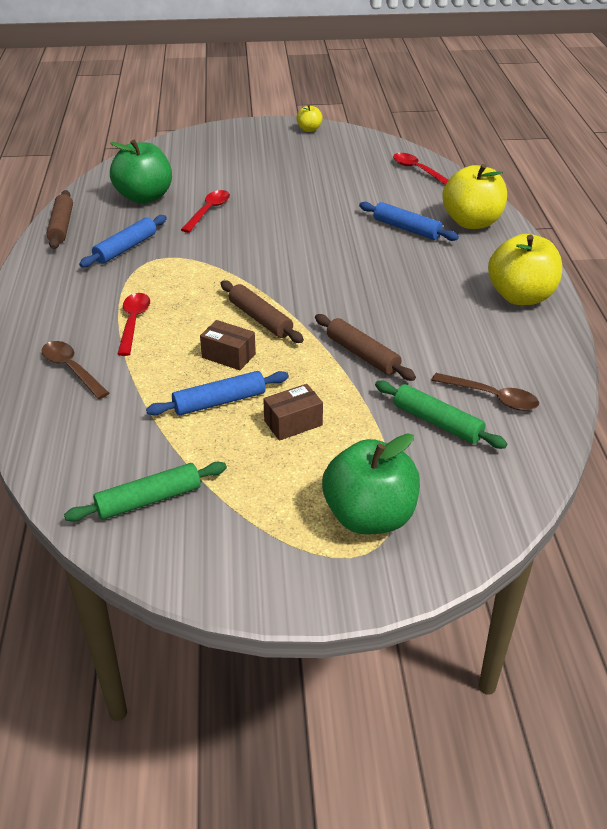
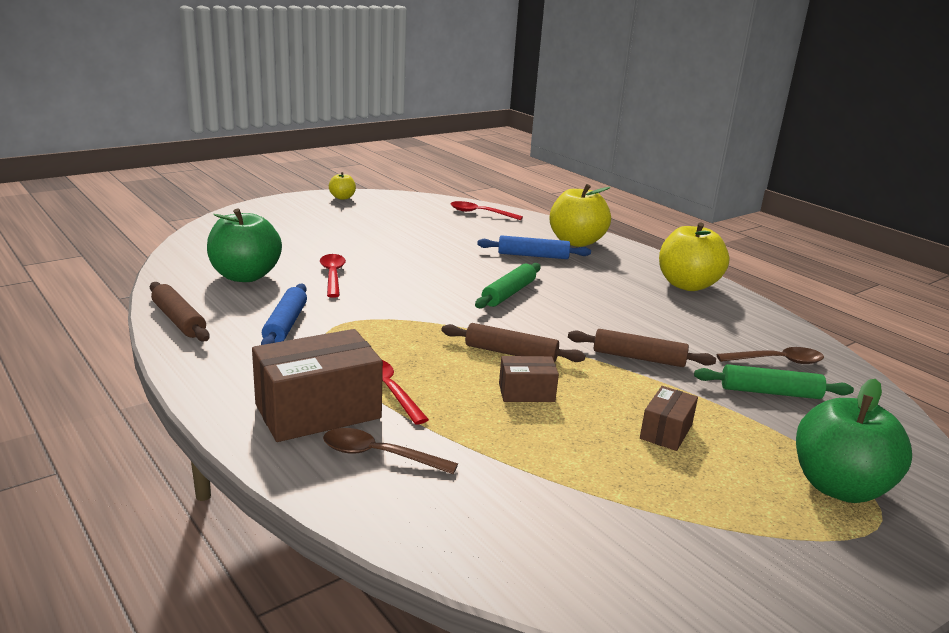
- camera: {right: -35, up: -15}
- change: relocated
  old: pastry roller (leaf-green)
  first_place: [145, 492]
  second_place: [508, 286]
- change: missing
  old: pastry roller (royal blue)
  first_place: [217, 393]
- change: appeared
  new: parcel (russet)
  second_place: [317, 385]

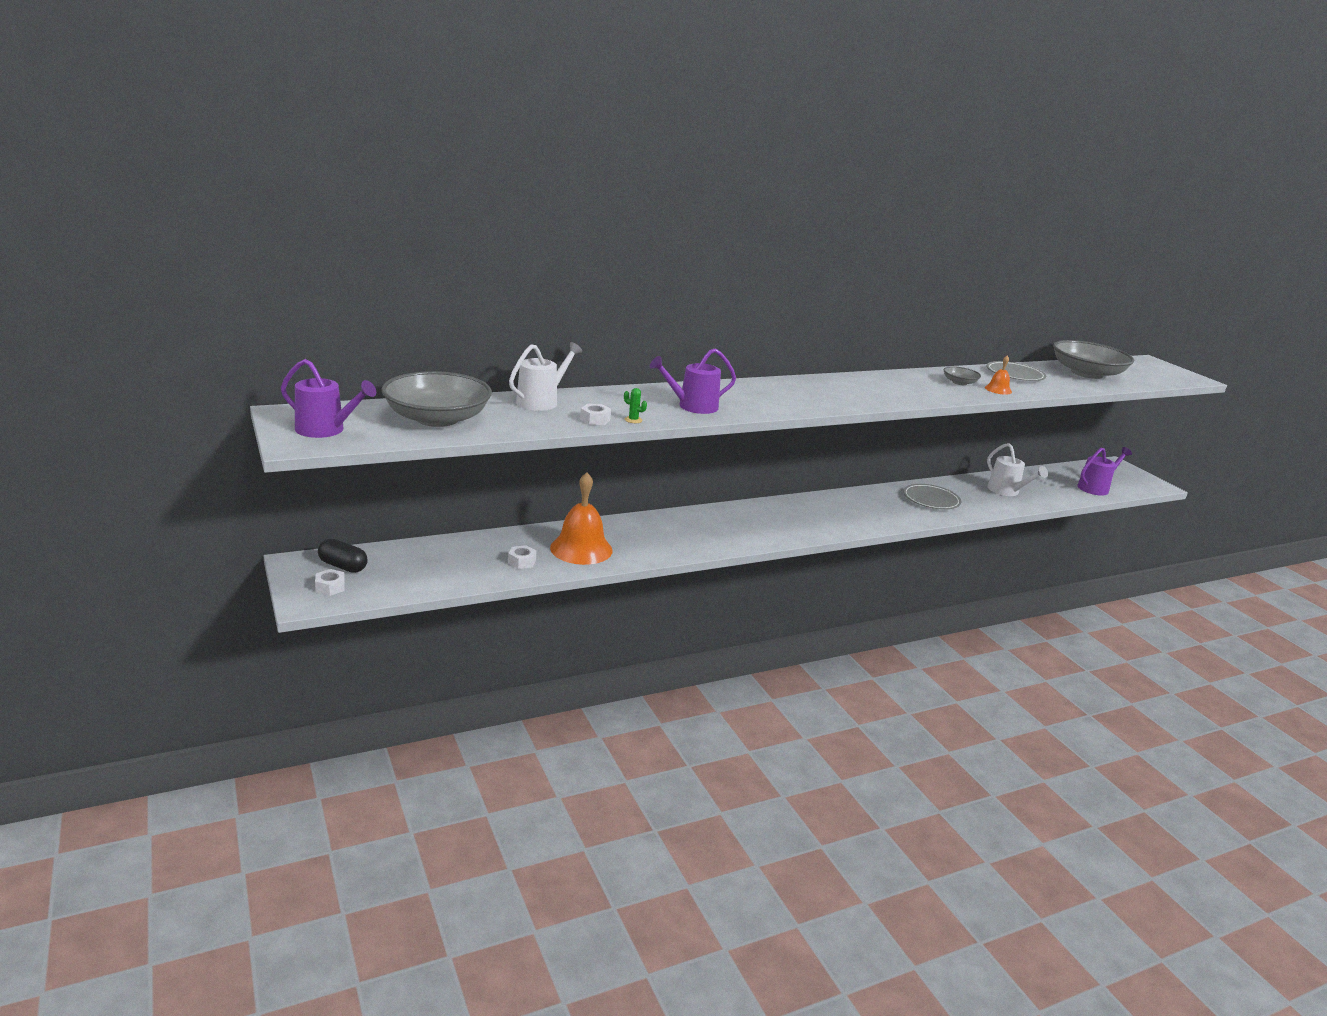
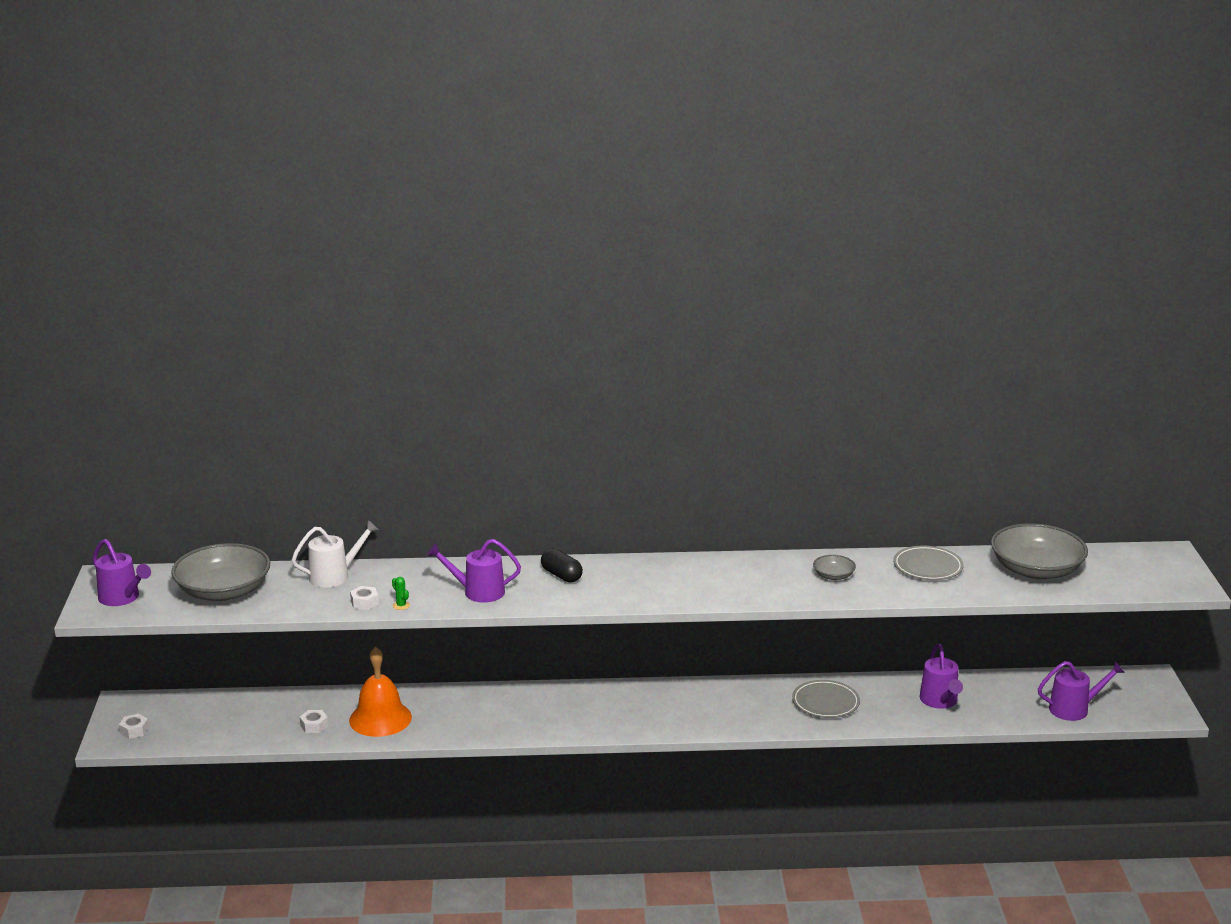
- camera: {right: 25, up: 0}
- change: relocated
  old: pill shape (jet-black)
  first_place: [343, 556]
  second_place: [562, 565]
- change: missing
  old: school bell (orange-coloured)
  first_place: [998, 375]
- change: colour
  old: watering can (snow-white)
  new: watering can (royal purple)
  first_place: [1017, 469]
  second_place: [941, 676]

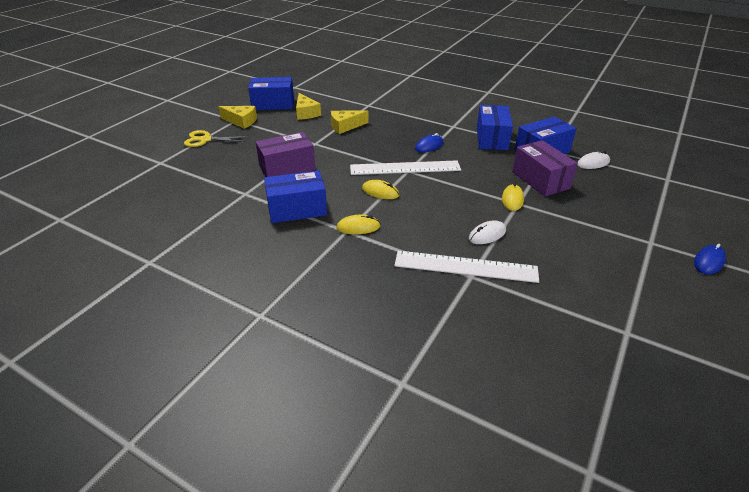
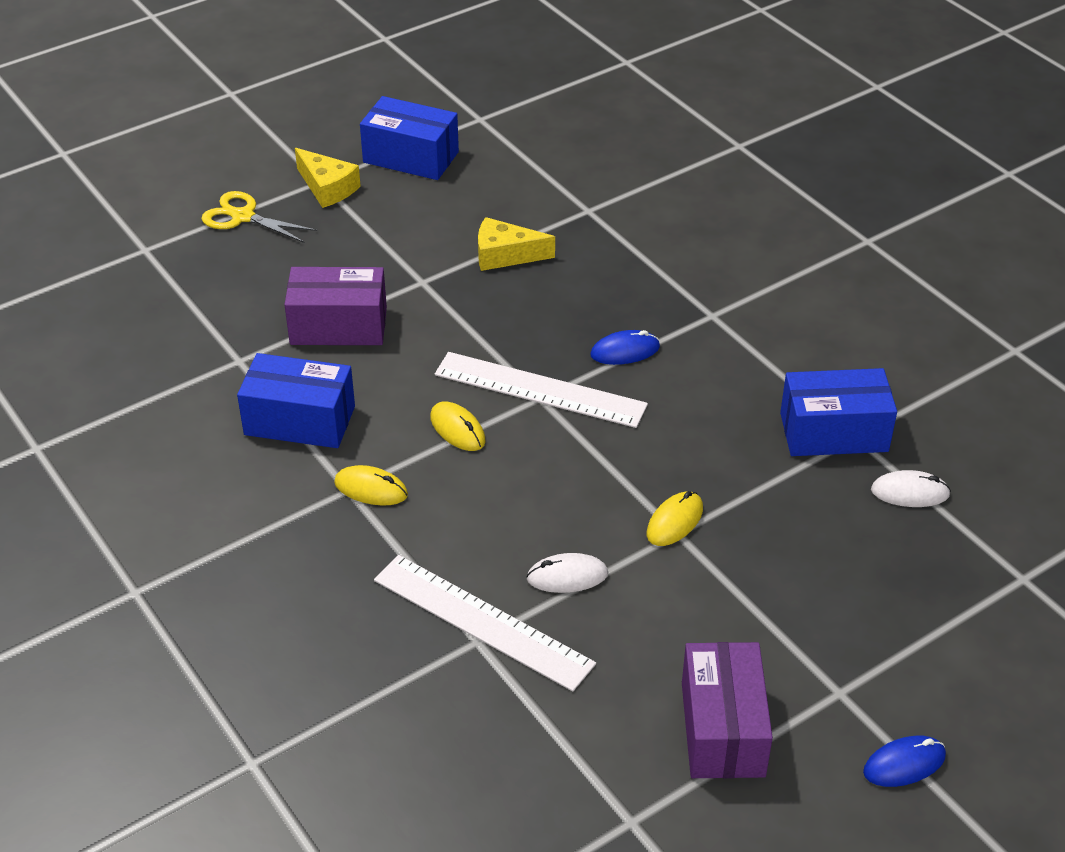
- camera: {right: 25, up: 5}
- change: missing
  old: piece of cheese (yellow)
  first_place: [308, 106]
- change: missing
  old: parcel (royal blue)
  first_place: [495, 127]
- change: relocated
  old: parcel (royal purple)
  first_place: [545, 168]
  second_place: [727, 710]

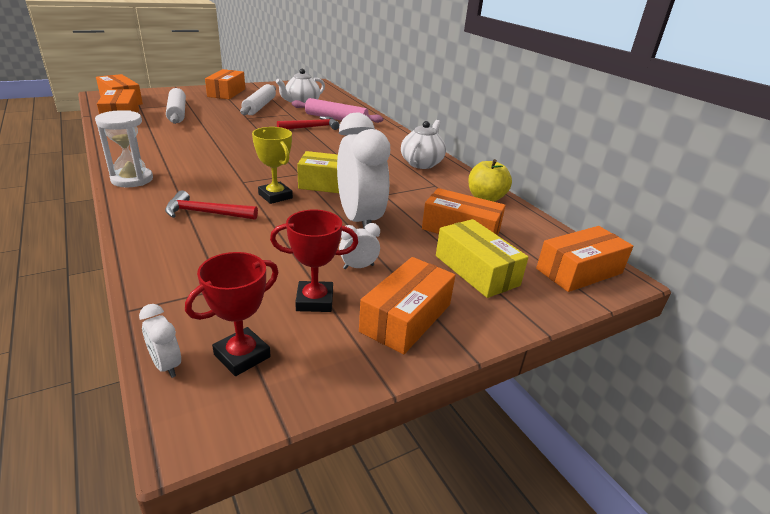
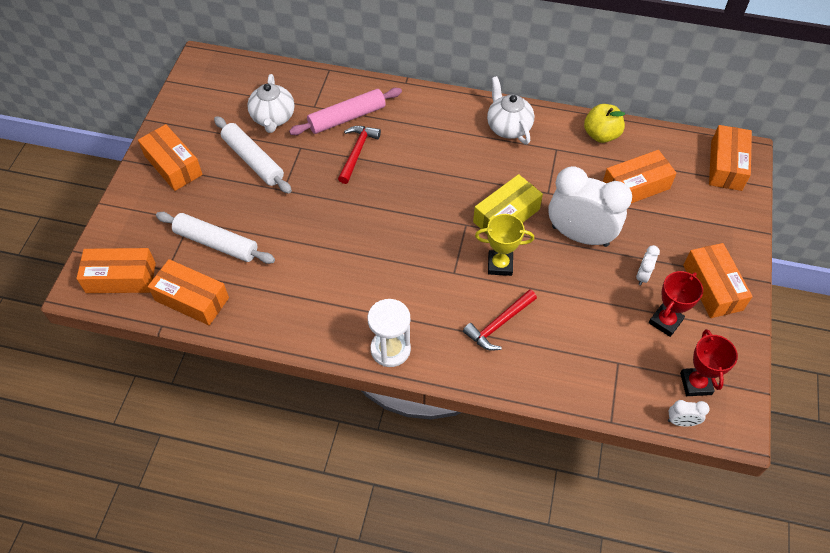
- camera: {right: -45, up: 25}
- change: missing
  old: parcel (yellow)
  first_place: [482, 258]

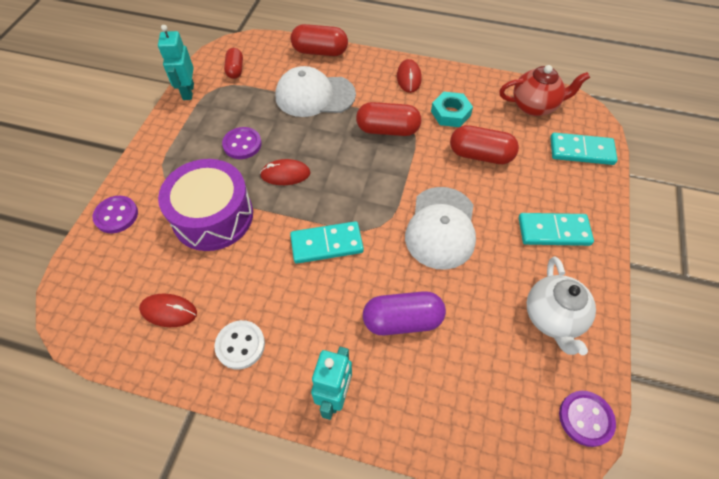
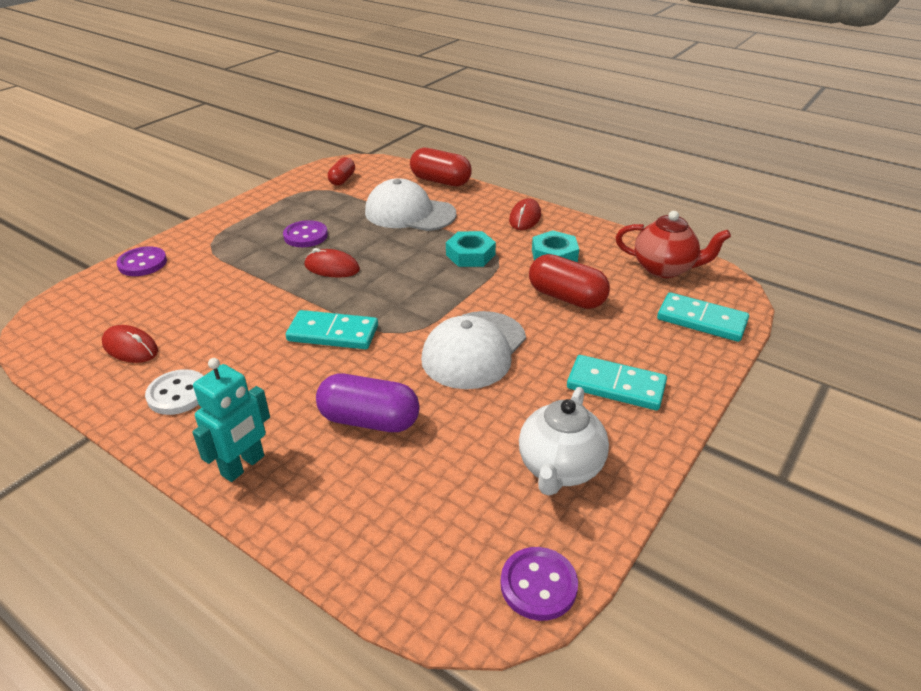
- camera: {right: 20, up: -20}
- change: missing
  old: robot (aqua)
  first_place: [176, 62]
- change: missing
  old: snare drum (royal purple)
  first_place: [205, 205]
- change: exchanged
  old: pill shape (crimson)
  new: hex nut (aqua)
  first_place: [388, 119]
  second_place: [471, 249]

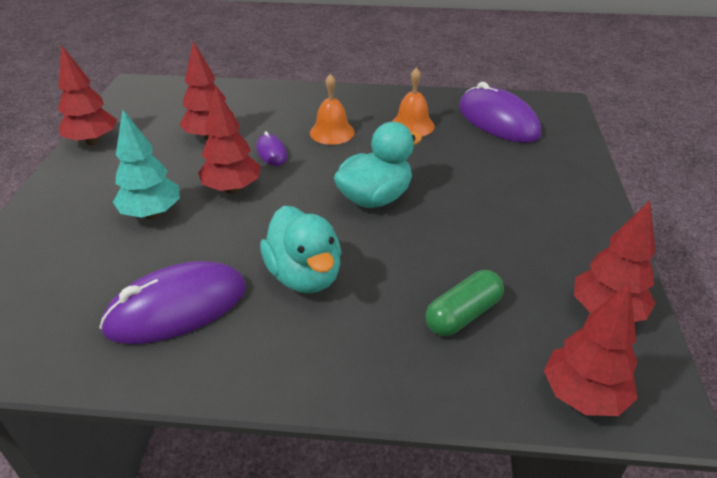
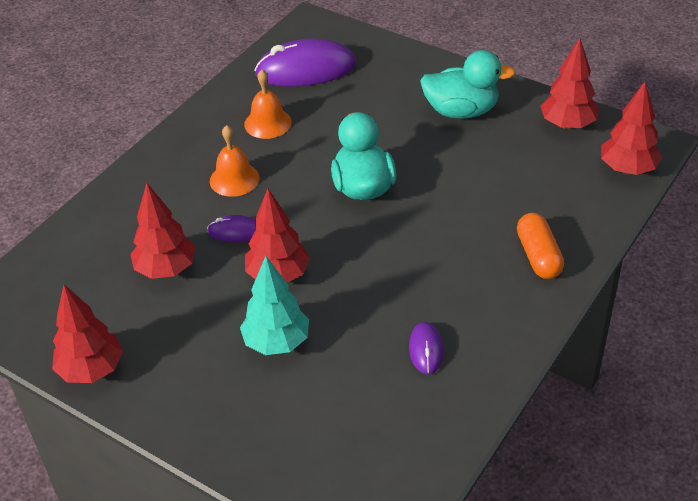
- camera: {right: -60, up: 5}
- change: size
  old: mouse (royal purple)
  first_place: [172, 302]
  second_place: [426, 348]
  factor: 0.49
- change: relocated
  old: rubber duck (aqua)
  first_place: [301, 249]
  second_place: [468, 84]
- change: missing
  old: pill shape (leaf-green)
  first_place: [465, 303]
- change: appeared
  new: pill shape (orange-coloured)
  second_place: [540, 246]

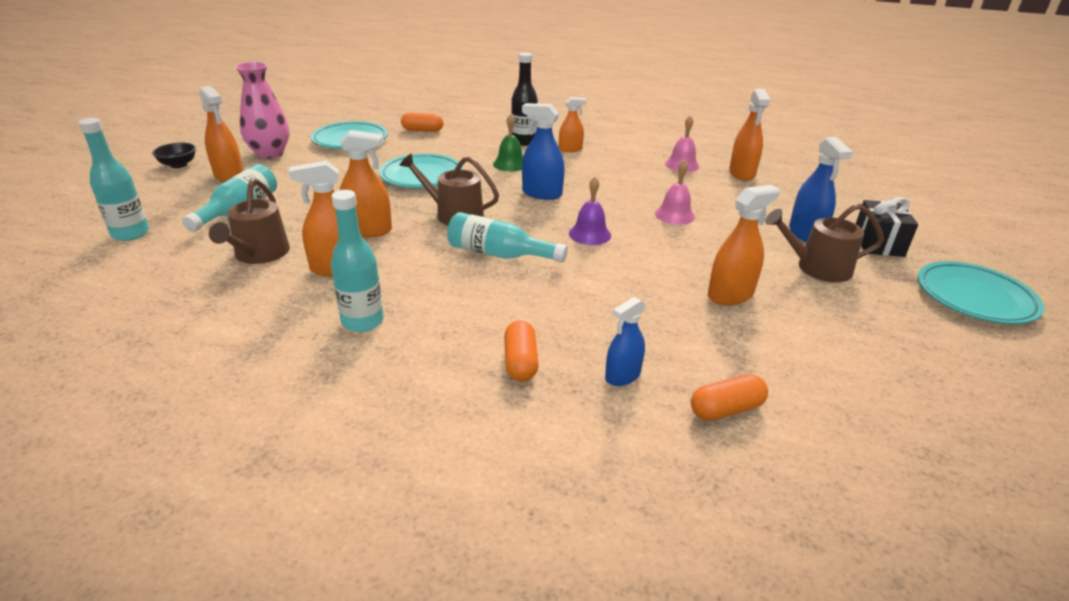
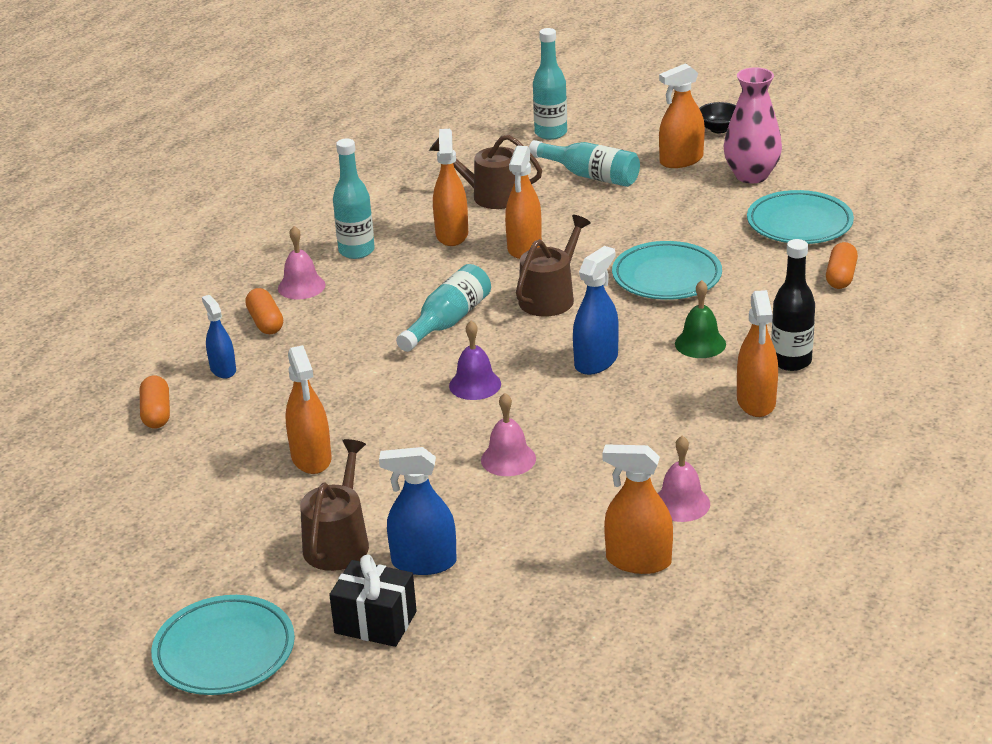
- camera: {right: 105, up: 0}
- change: spun
  old: pill shape (orange-coloured)
  first_place: [521, 350]
  second_place: [264, 311]
  degrees: 60
- change: size
  old: sprayer (orange-coloured)
  first_place: [572, 124]
  second_place: [757, 353]
  factor: 1.5
- change: appeared
  new: school bell (pink)
  second_place: [301, 262]

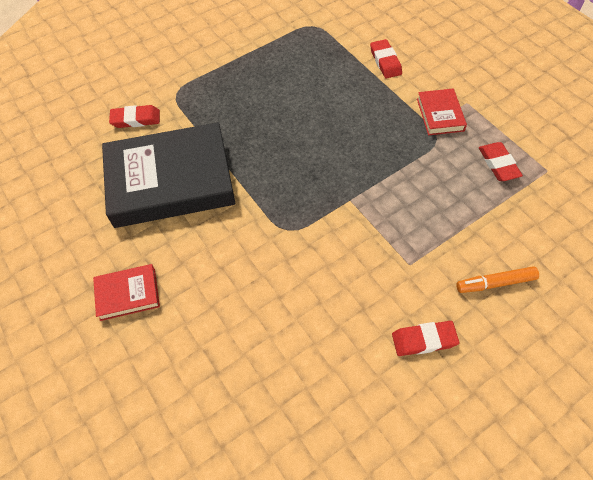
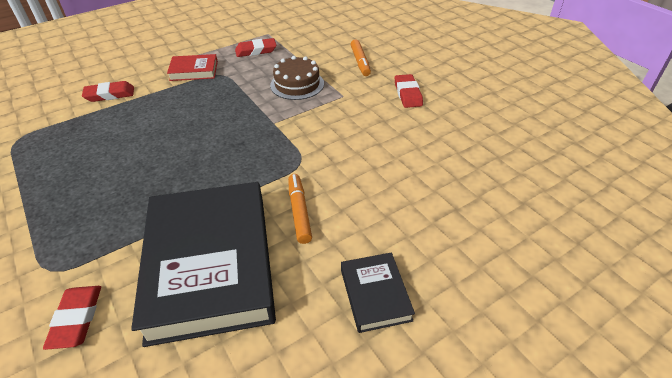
- camera: {right: -90, up: -15}
- change: colour
  old: hardcover (crimson)
  new: hardcover (jet-black)
  first_place: [126, 292]
  second_place: [378, 292]
- change: appeared
  new: gateau (russet)
  second_place: [297, 78]
- change: appeared
  new: marker (orange-coloured)
  second_place: [300, 209]

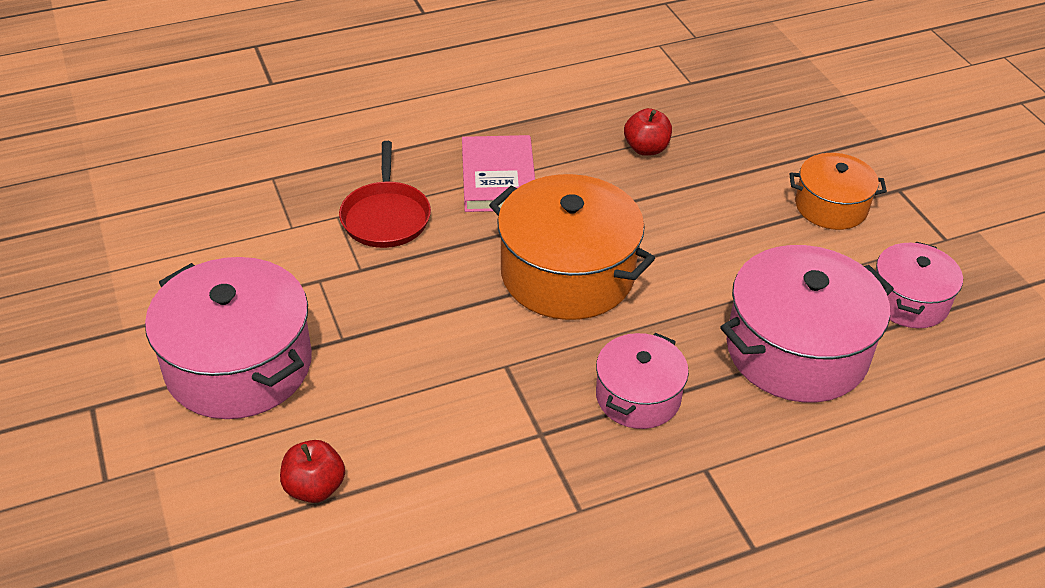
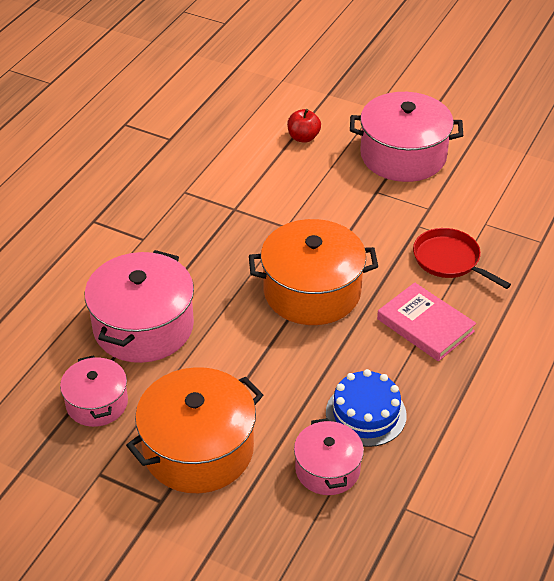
- camera: {right: 140, up: 0}
- change: relocated
  old: pot (pink)
  first_place: [642, 381]
  second_place: [329, 456]
- change: exchanged
  old: apple fruit (crimson)
  new: gateau (royal blue)
  first_place: [648, 132]
  second_place: [366, 408]
- change: size
  old: pot (orange-coloured)
  first_place: [838, 191]
  second_place: [194, 430]
  factor: 1.73

